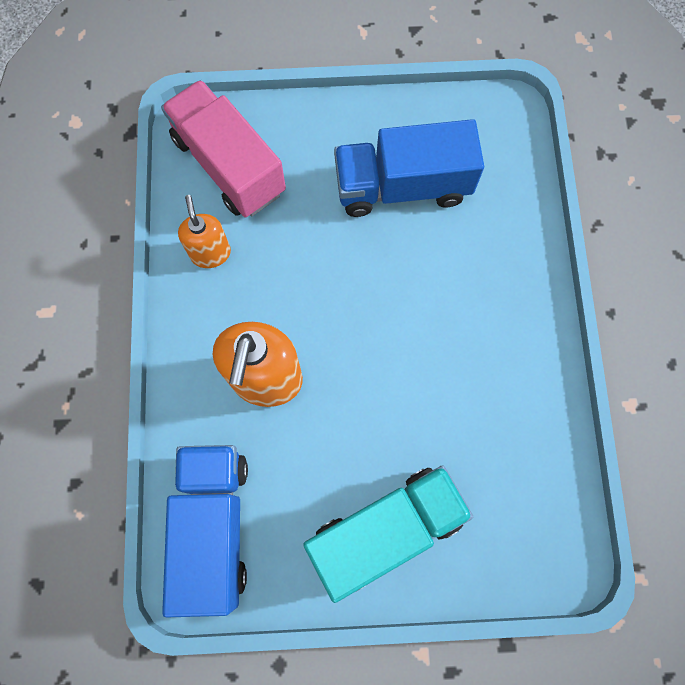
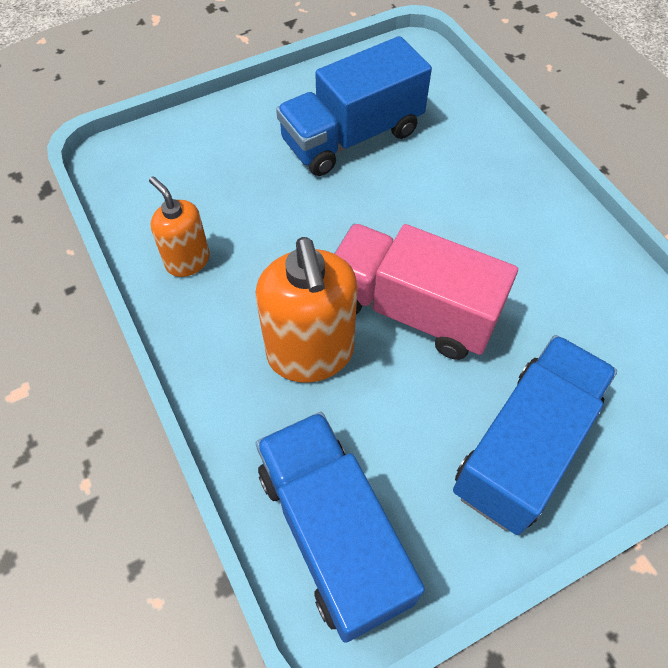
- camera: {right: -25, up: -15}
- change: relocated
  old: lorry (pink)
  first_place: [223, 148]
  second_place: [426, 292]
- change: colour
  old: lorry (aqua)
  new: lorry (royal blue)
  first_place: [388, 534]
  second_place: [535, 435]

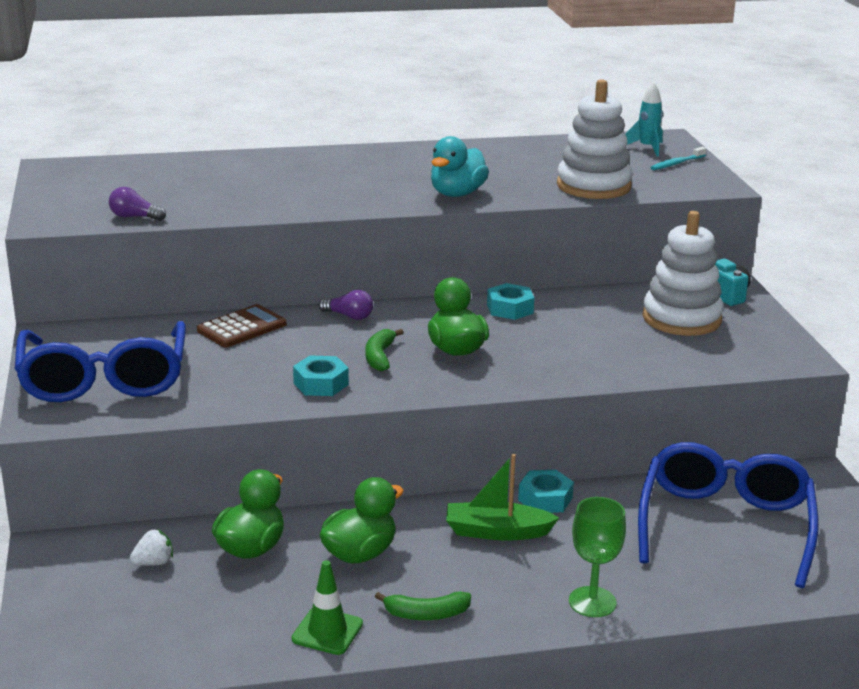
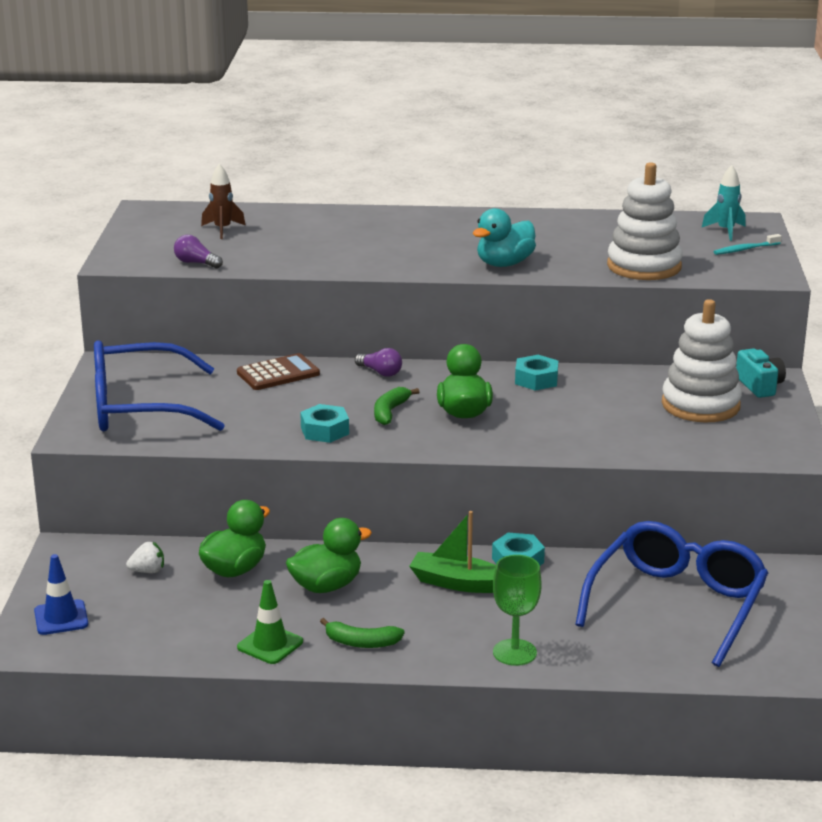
- camera: {right: 15, up: 0}
- change: spun
  old: spectacles (royal blue)
  first_place: [100, 361]
  second_place: [159, 385]
  degrees: 75
- change: appeared
  new: safety cone (royal blue)
  second_place: [61, 594]
- change: appeared
  new: spaceship (russet)
  second_place: [223, 201]

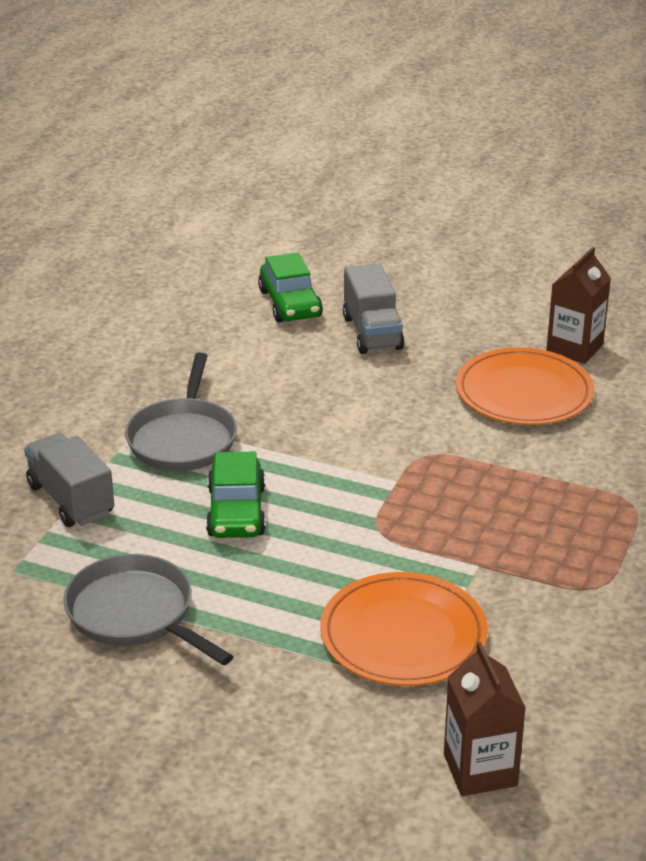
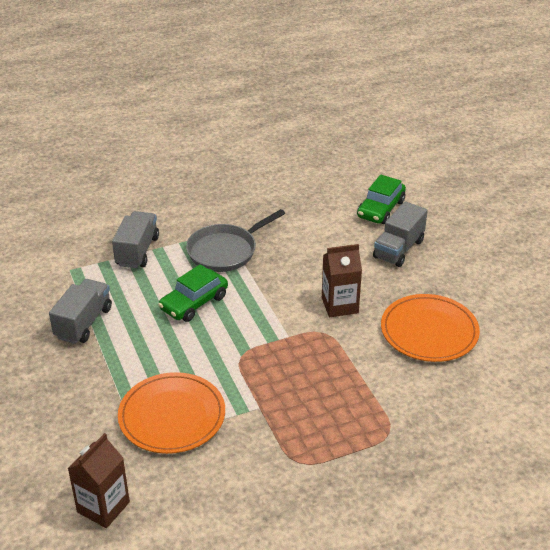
- camera: {right: 45, up: 5}
- change: exchanged
  old: skillet (grey)
  new: lorry (grey)
  first_place: [148, 609]
  second_place: [80, 311]
- change: relocated
  old: carton (russet)
  first_place: [578, 305]
  second_place: [342, 280]

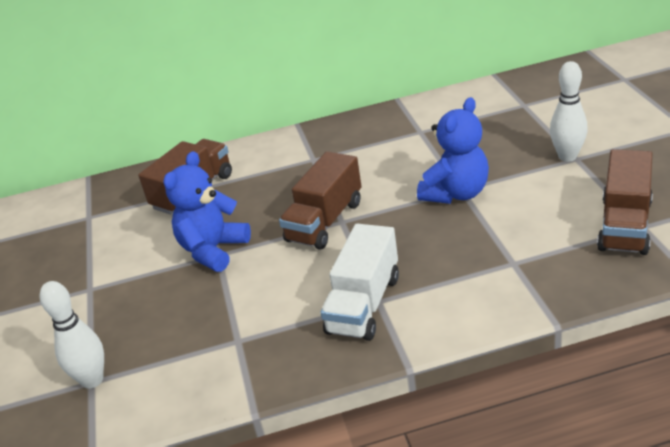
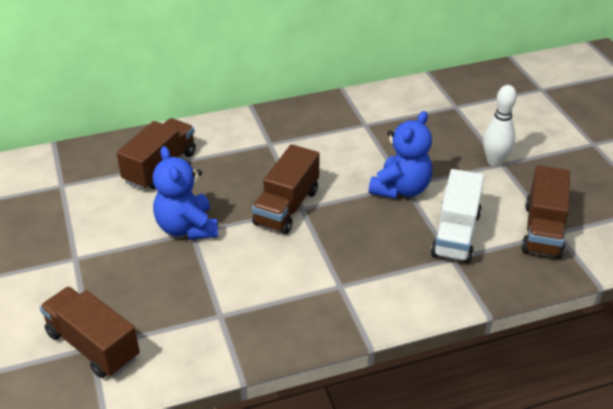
- camera: {right: -10, up: 5}
- change: exchanged
  old: tenpin (snow-white)
  new: lorry (russet)
  first_place: [71, 335]
  second_place: [90, 332]
- change: spun
  old: stuffed bear (royal blue)
  first_place: [207, 211]
  second_place: [185, 193]
  degrees: -45
- change: relocated
  old: lorry (snow-white)
  first_place: [359, 282]
  second_place: [457, 216]

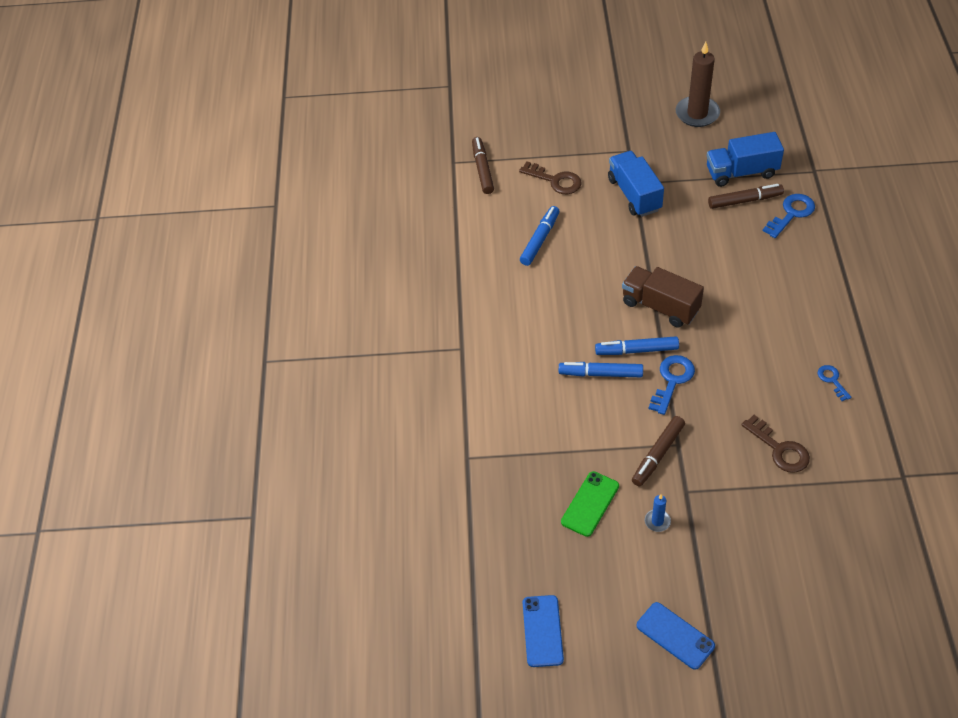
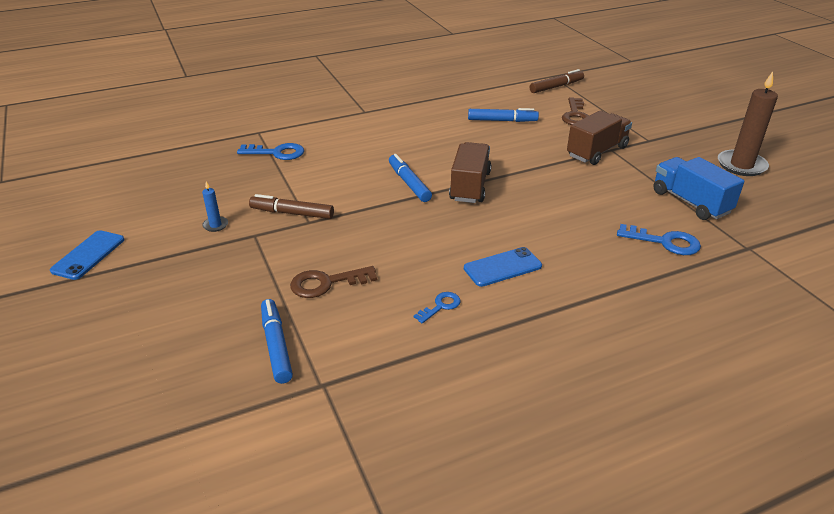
- camera: {right: 65, up: -15}
- change: relocated
  old: smartphone (royal blue)
  first_place: [543, 631]
  second_place: [503, 267]
- change: relocated
  old: marker (royal blue)
  first_place: [601, 369]
  second_place: [277, 341]
- change: missing
  old: smartphone (leaf-green)
  first_place: [590, 504]
- change: colour
  old: lorry (royal blue)
  new: lorry (russet)
  first_place: [636, 184]
  second_place: [599, 137]
- change: relocated
  old: door key (royal blue)
  first_place: [672, 385]
  second_place: [270, 151]
- change: missing
  old: marker (russet)
  first_place: [746, 196]
- change: spun
  old: door key (russet)
  first_place: [775, 444]
  second_place: [333, 282]
  degrees: 45

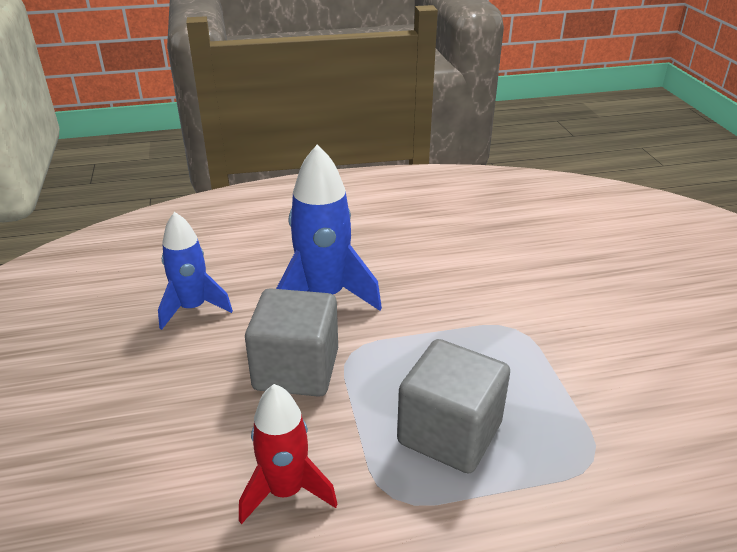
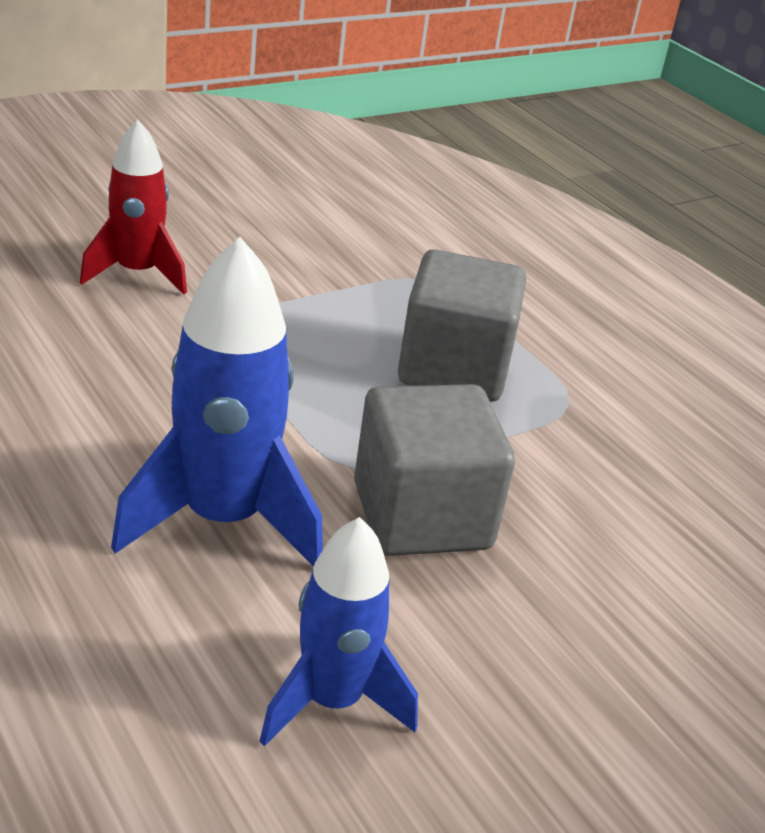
- camera: {right: -115, up: 0}
- change: relocated
  old: spaceship (crimson)
  first_place: [288, 454]
  second_place: [133, 207]

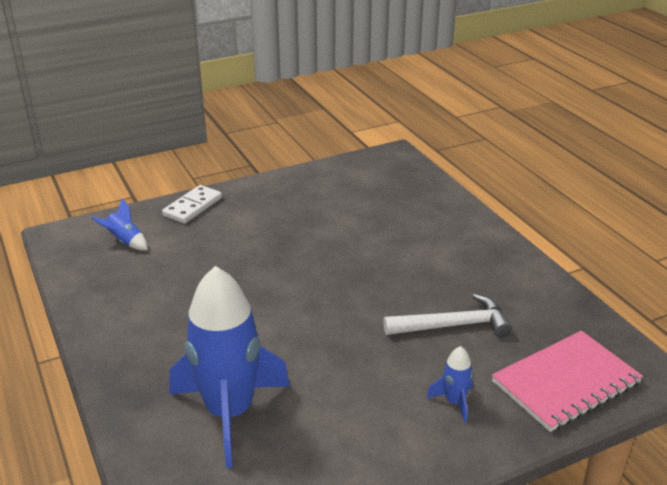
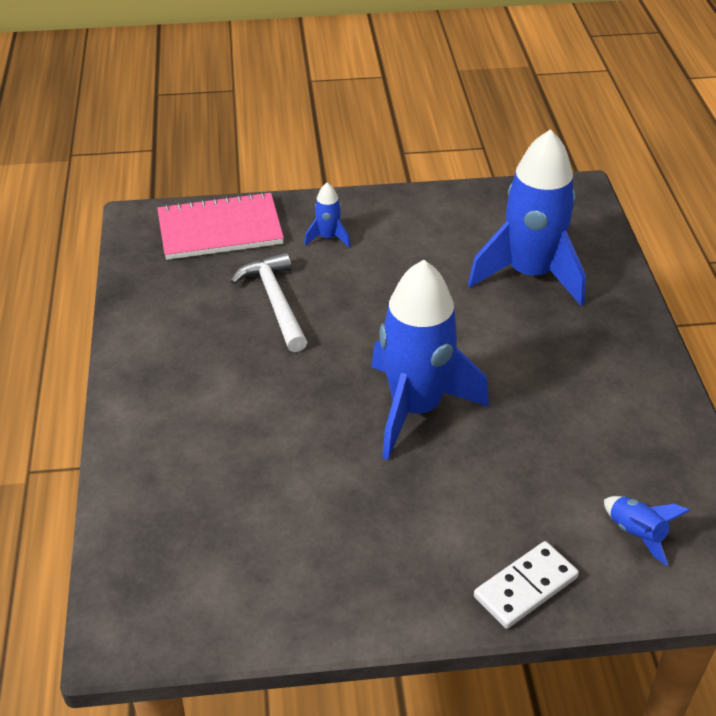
- camera: {right: -160, up: 10}
- change: spun
  old: hammer (snow-white)
  first_place: [447, 315]
  second_place: [268, 302]
  degrees: 60
- change: appeared
  new: spaceship (royal blue)
  second_place: [430, 360]

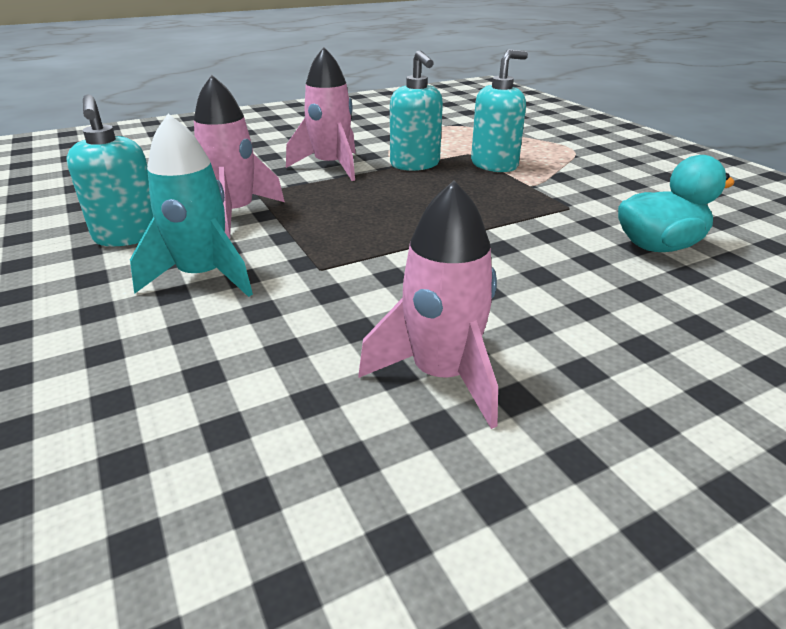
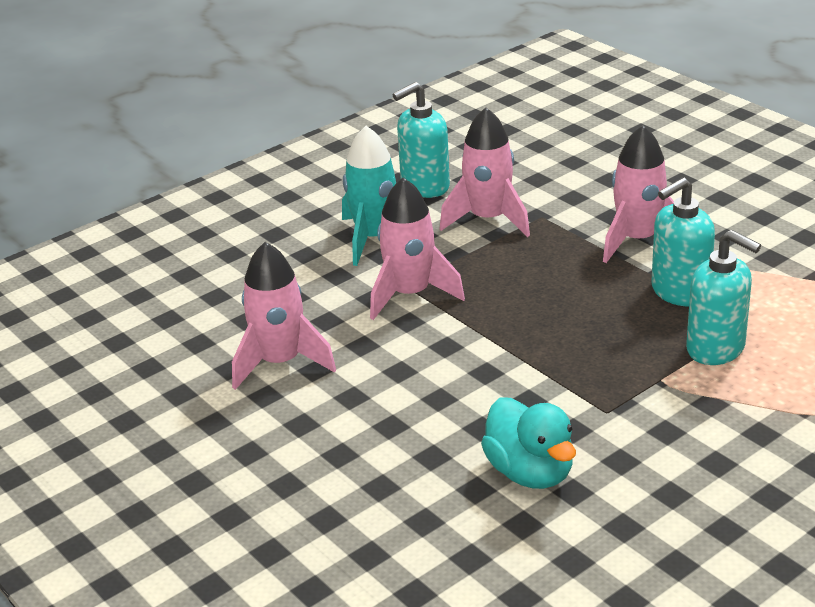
- camera: {right: 80, up: 0}
- change: appeared
  new: spaceship (pink)
  second_place: [417, 248]

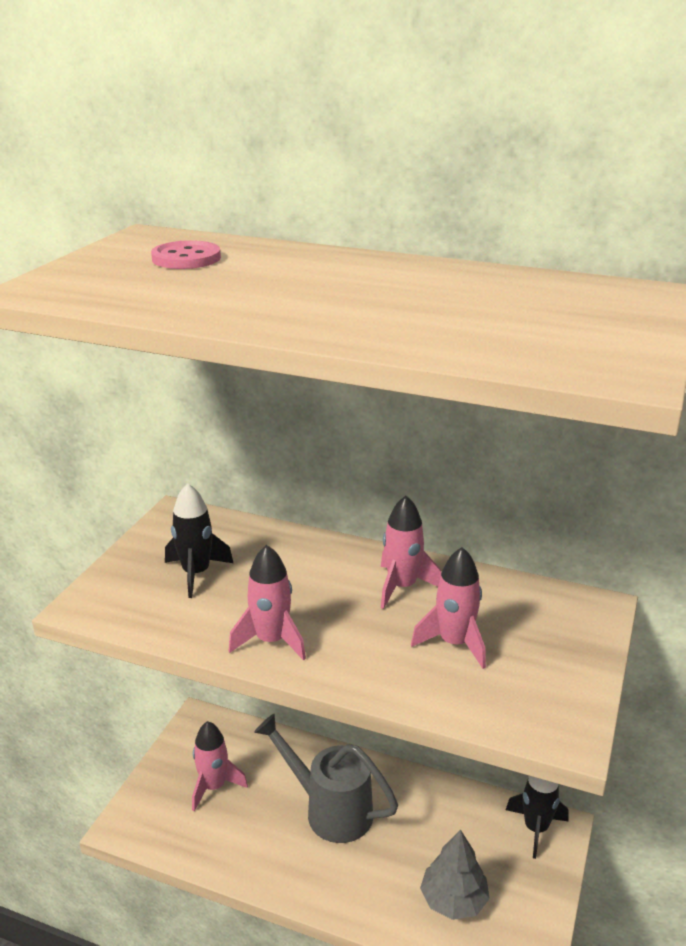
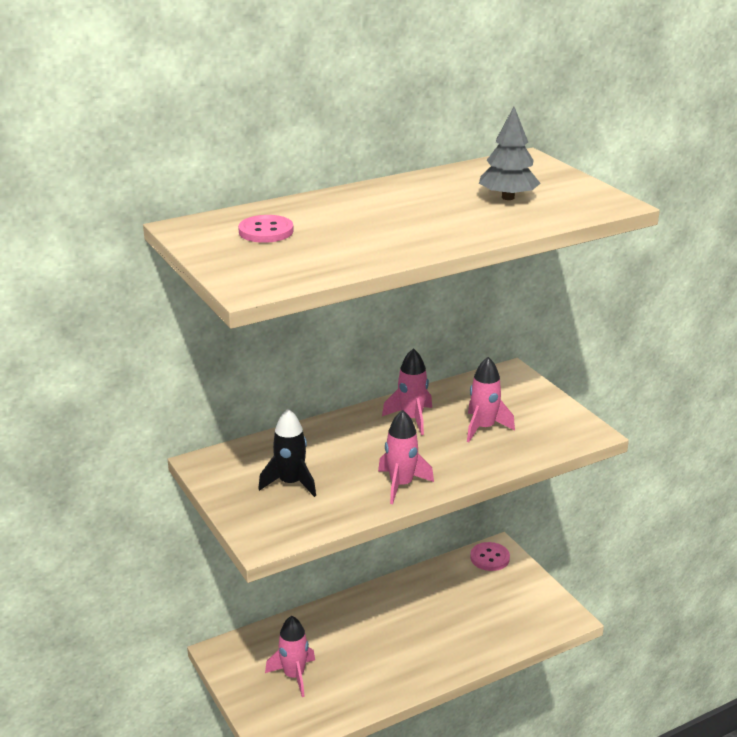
- camera: {right: -50, up: 0}
- change: missing
  old: watering can (grey)
  first_place: [326, 778]
- change: relocated
  old: fir tree (grey)
  first_place: [455, 875]
  second_place: [510, 153]
- change: exchanged
  old: spaceship (jet-black)
  new: shirt button (pink)
  first_place: [537, 817]
  second_place: [490, 556]

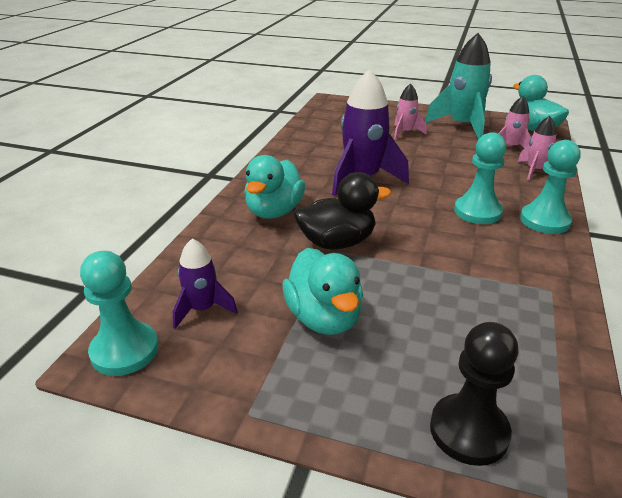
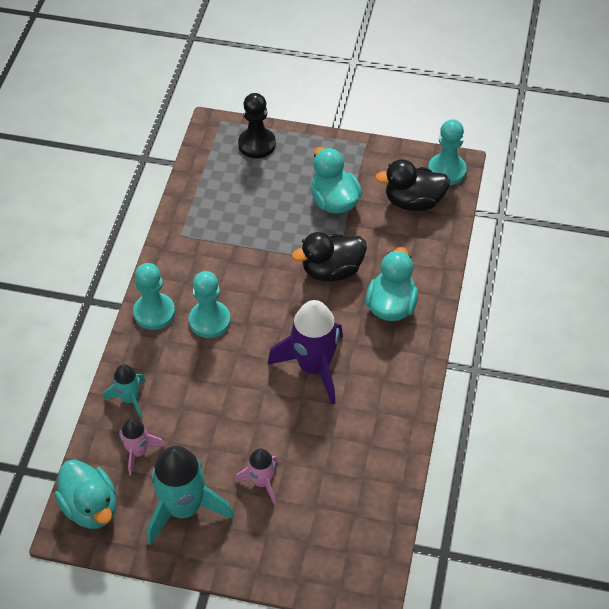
- camera: {right: 175, up: 20}
- change: exchanged
  old: spaceship (royal purple)
  new: rubber duck (jet-black)
  first_place: [205, 284]
  second_place: [412, 185]
- change: colour
  old: spaceship (pink)
  new: spaceship (aqua)
  first_place: [537, 148]
  second_place: [125, 391]

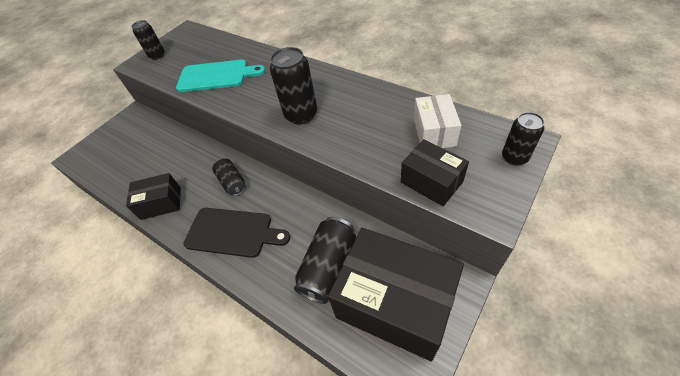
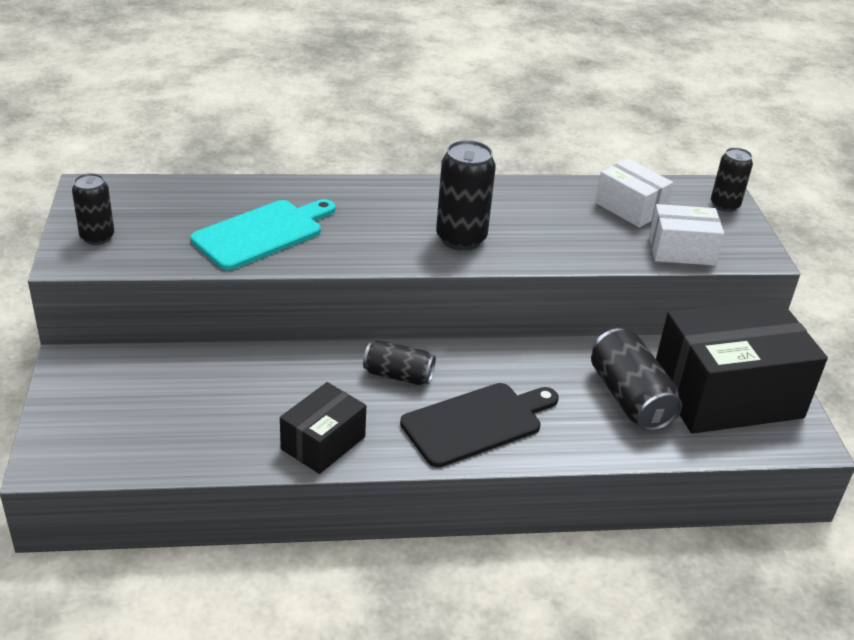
- camera: {right: -50, up: -15}
- change: colour
  old: parcel (jet-black)
  new: parcel (snow-white)
  first_place: [435, 172]
  second_place: [686, 235]

